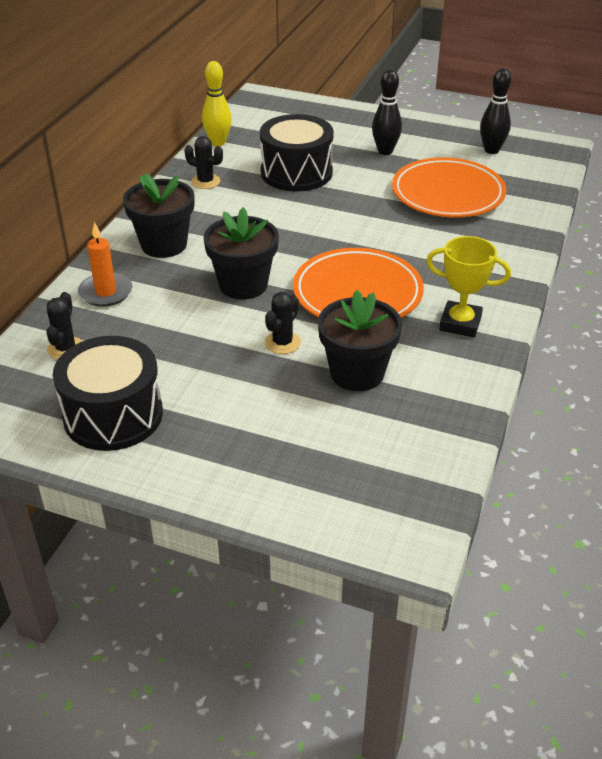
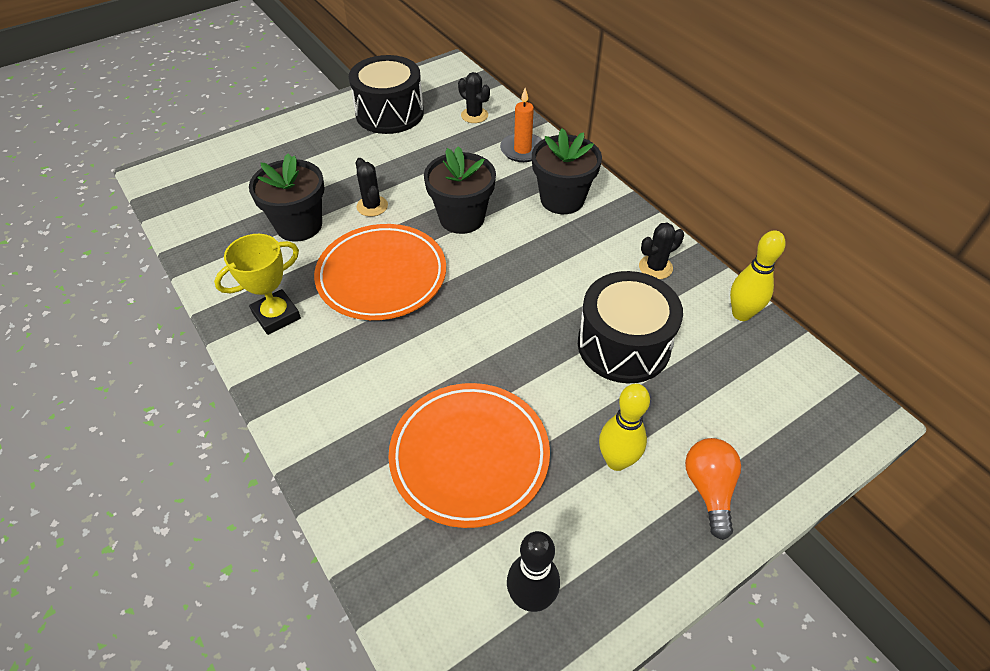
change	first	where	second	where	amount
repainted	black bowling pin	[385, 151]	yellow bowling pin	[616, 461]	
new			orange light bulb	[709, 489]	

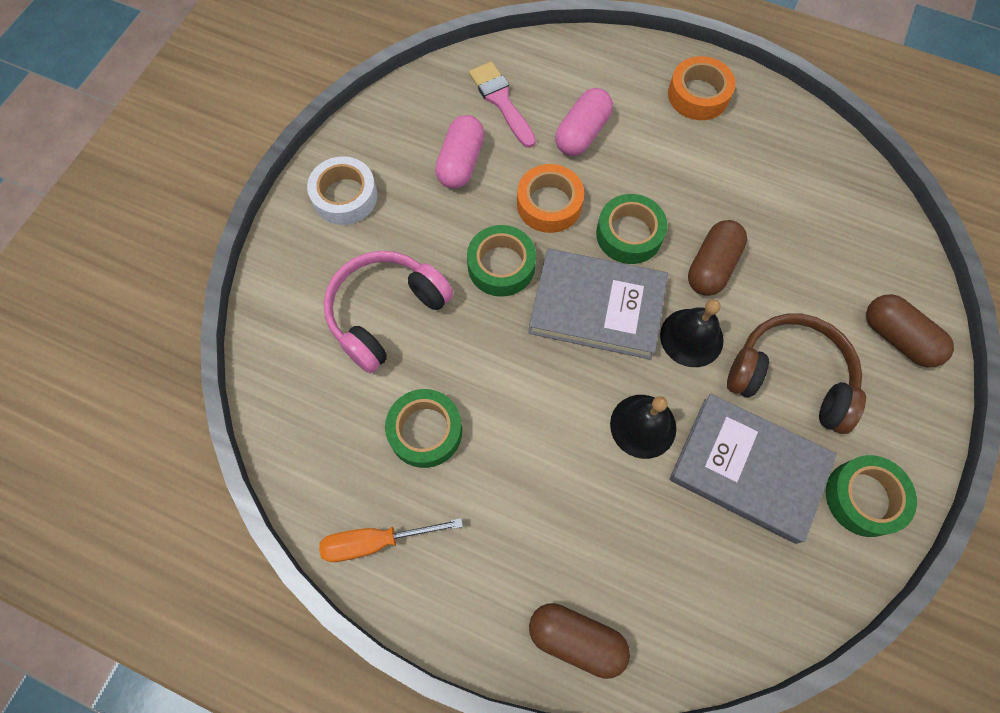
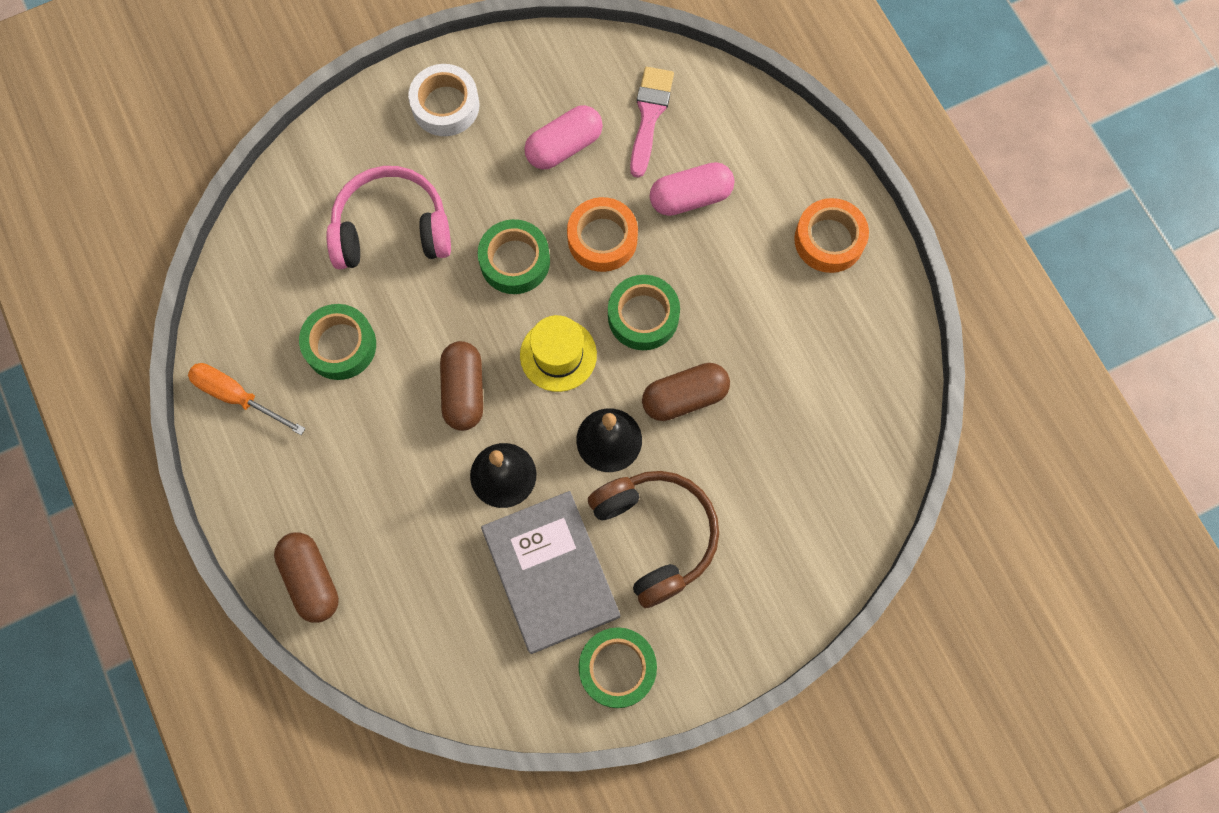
change	first	where	second	where	amount
shifted	brown capsule	[898, 338]		[463, 391]	
swapped	grey book	[597, 307]	yellow hat	[558, 355]	

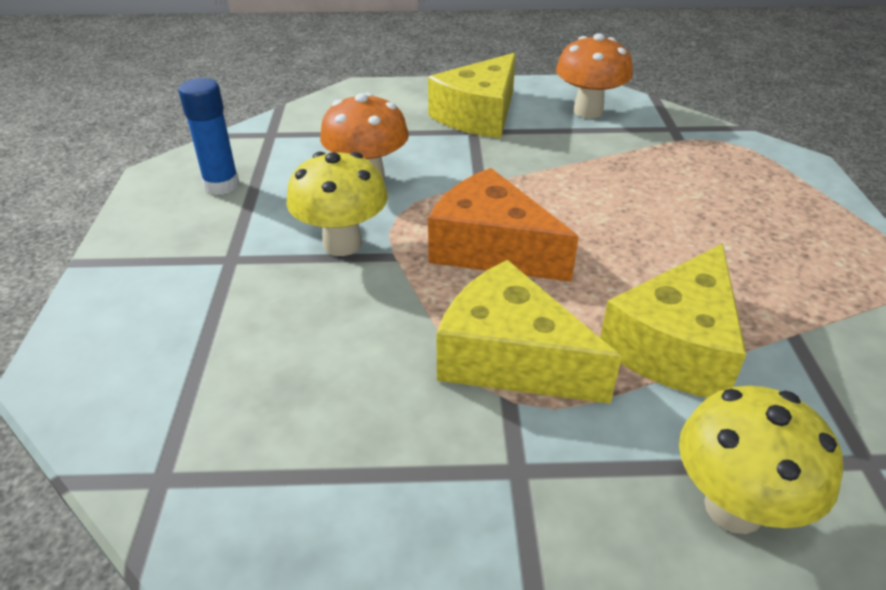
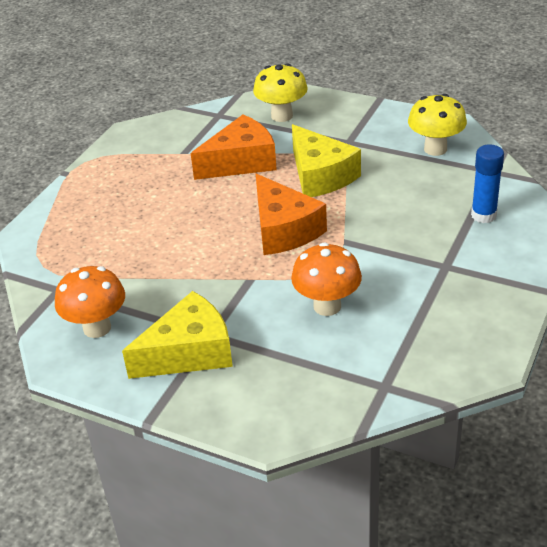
change	first	where	second	where	amount
repainted	yellow cheese	[676, 346]	orange cheese	[241, 162]	
shifted	yellow mushroom	[342, 244]		[435, 149]	
shifted	blue glue stick	[221, 185]		[483, 215]	

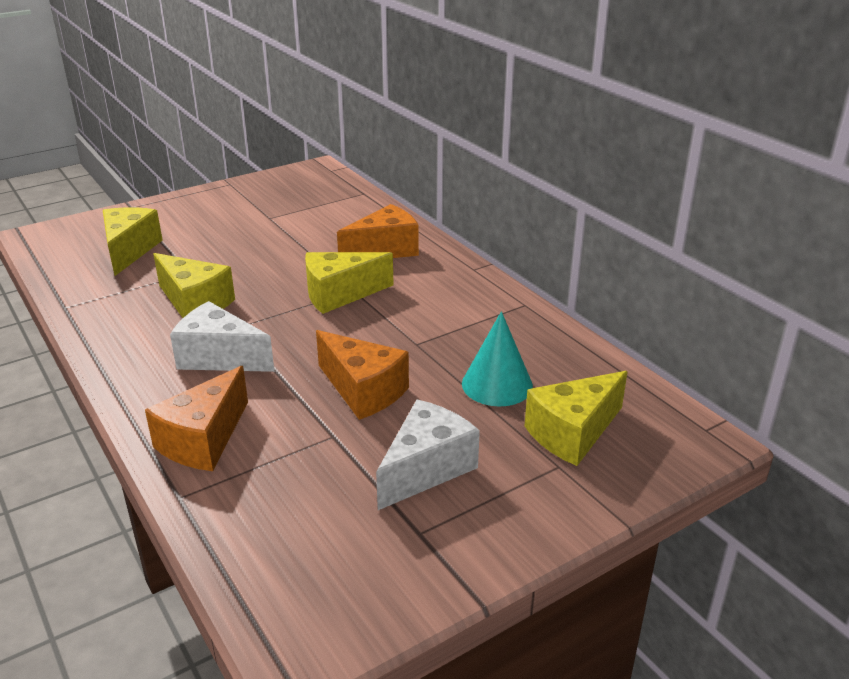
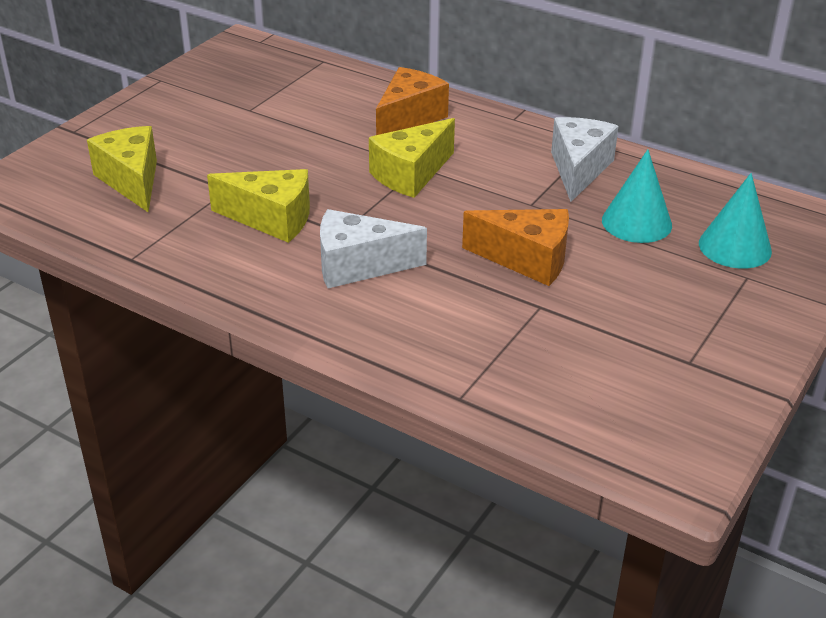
change	first	where	second	where	amount
shifted	white cheese	[426, 469]		[579, 170]	
swapped	yellow cheese	[573, 433]	turquoise cone	[735, 247]	
gone	orange cheese	[203, 440]			

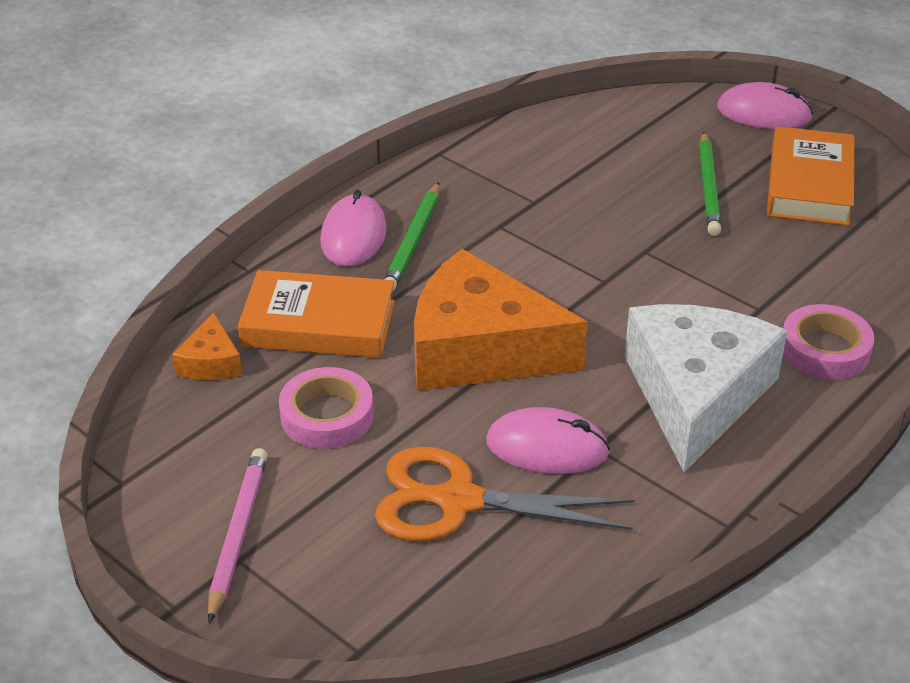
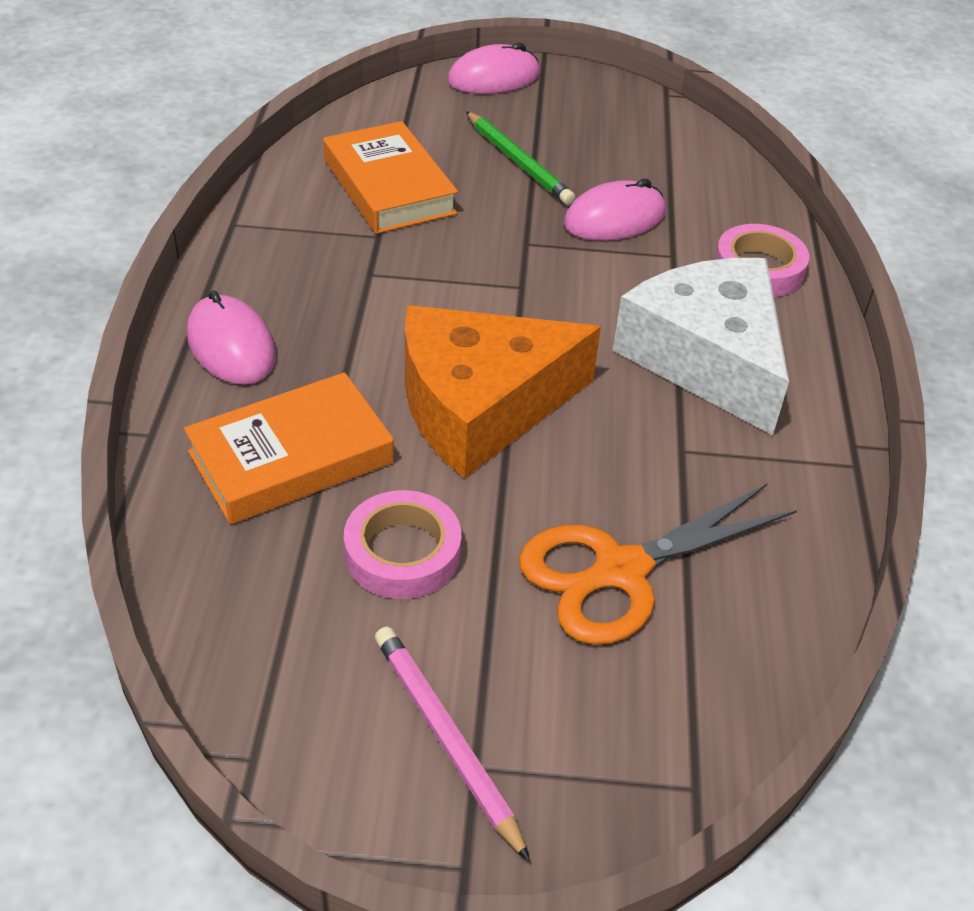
change	first	where	second	where	amount
shifted	orange book	[809, 184]		[389, 187]	
shifted	pink mouse	[547, 447]		[614, 218]	
gone	orange cheese	[211, 362]			
gone	green pencil	[413, 241]			

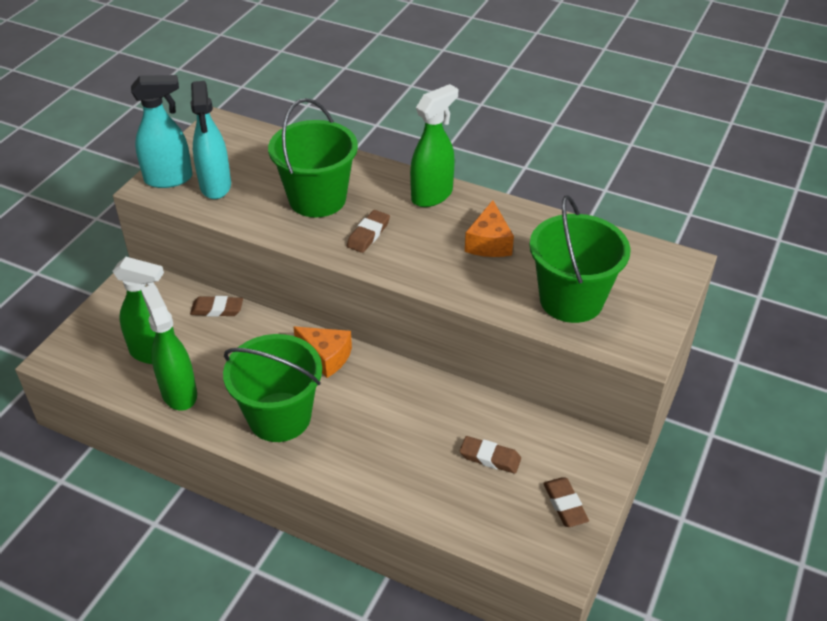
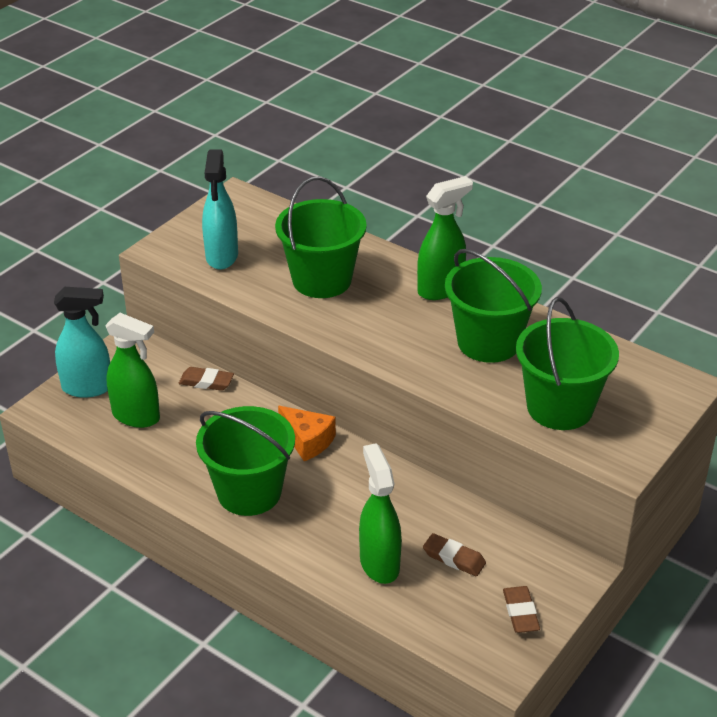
change	first	where	second	where	amount
shifted	turquoise spray bottle	[169, 179]		[88, 388]	
shifted	green spray bottle	[179, 392]		[379, 563]	
swapped	orange cheese	[489, 243]	green bucket	[488, 342]	
gone	brown eraser	[368, 234]			

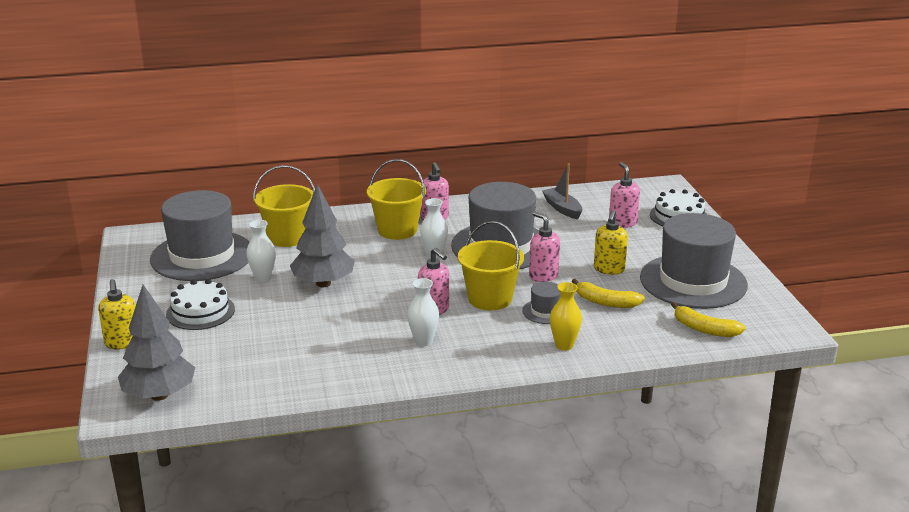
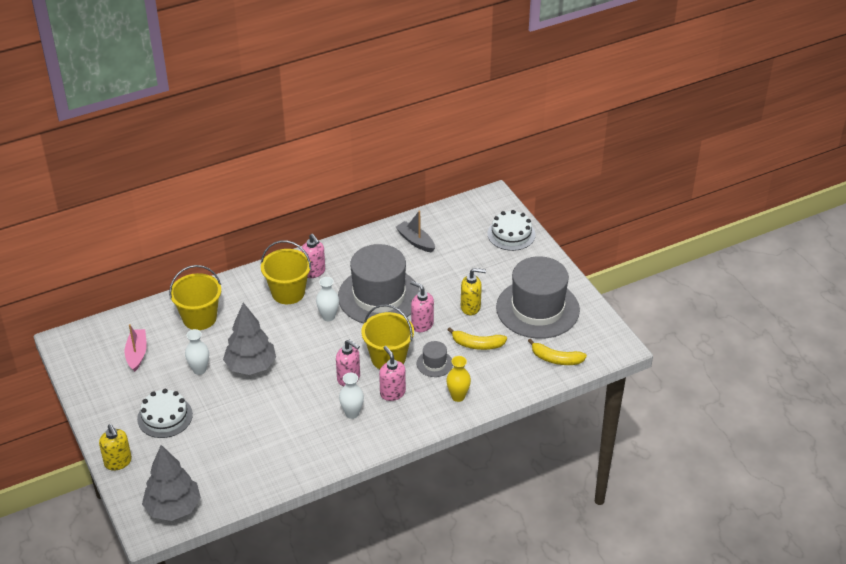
change	first	where	second	where	amount
swapped	grey hat	[202, 256]	pink boat	[137, 354]	
shifted	pink soap dispenser	[622, 223]		[392, 393]	
rotated	yellow soap dispenser	[609, 269]		[471, 307]	90 degrees counterclockwise

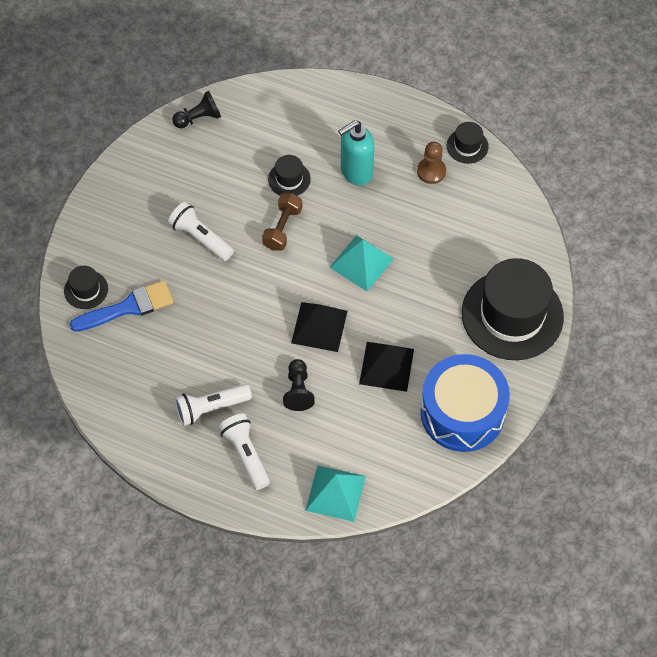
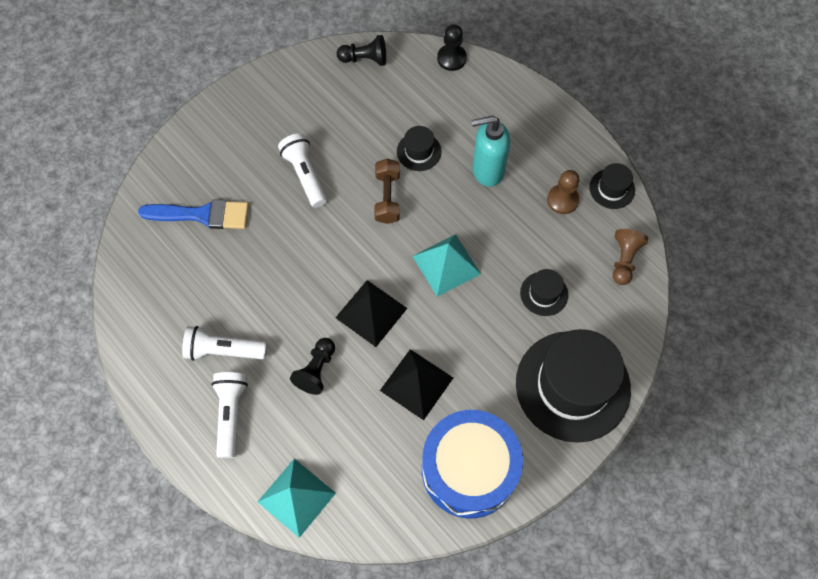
change	first	where	second	where	amount
rotated	brown dumbbell	[282, 228]		[387, 197]	45 degrees counterclockwise
new			black pawn	[451, 58]	
shifted	black hat	[86, 290]		[544, 293]	
new			brown pawn	[624, 260]	

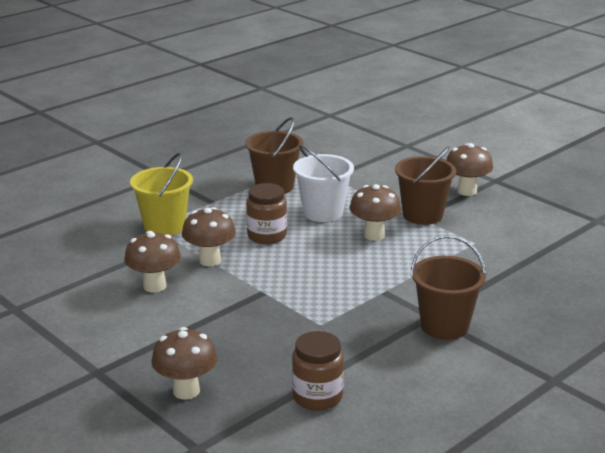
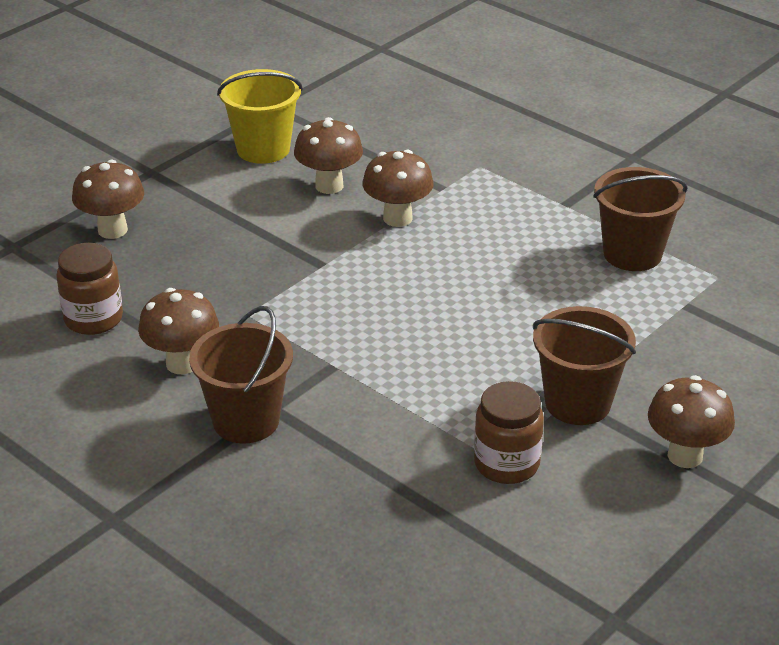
change	first	where	second	where	amount
shifted	brown mushroom	[374, 235]		[182, 363]	
shifted	yellow bucket	[164, 227]		[263, 149]	
shifted	brown jar	[267, 236]		[506, 464]	
gone	white bucket	[323, 212]			

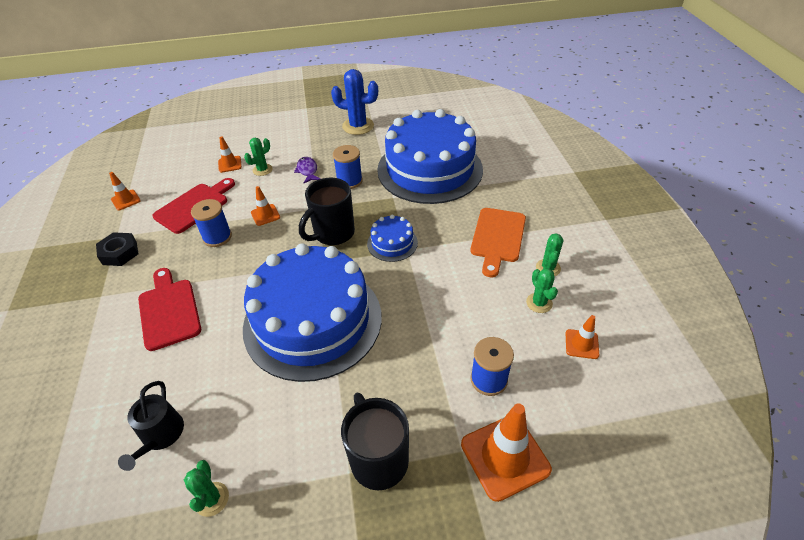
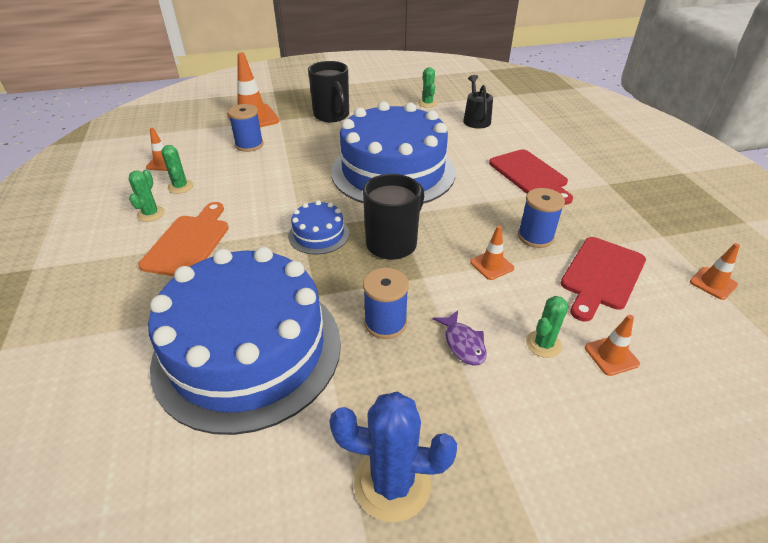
change	first	where	second	where	amount
gone	black nut	[119, 253]			

